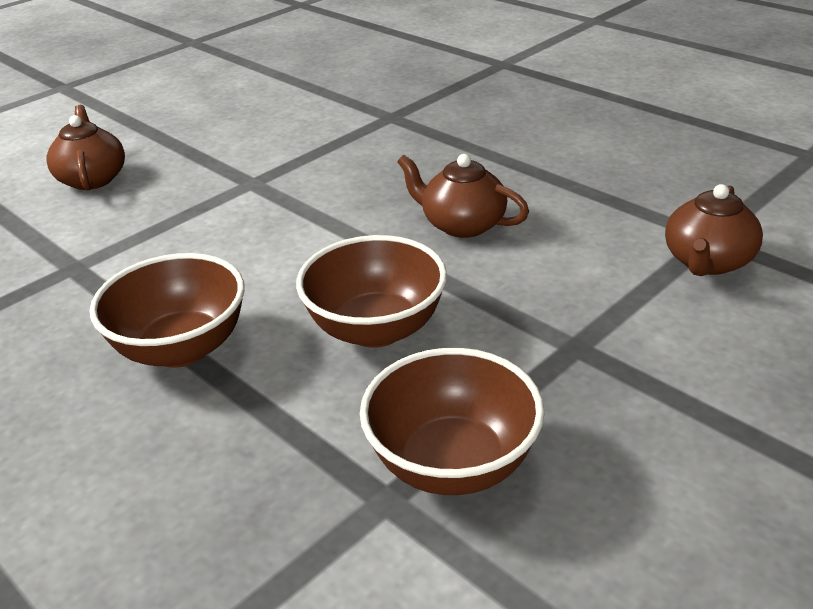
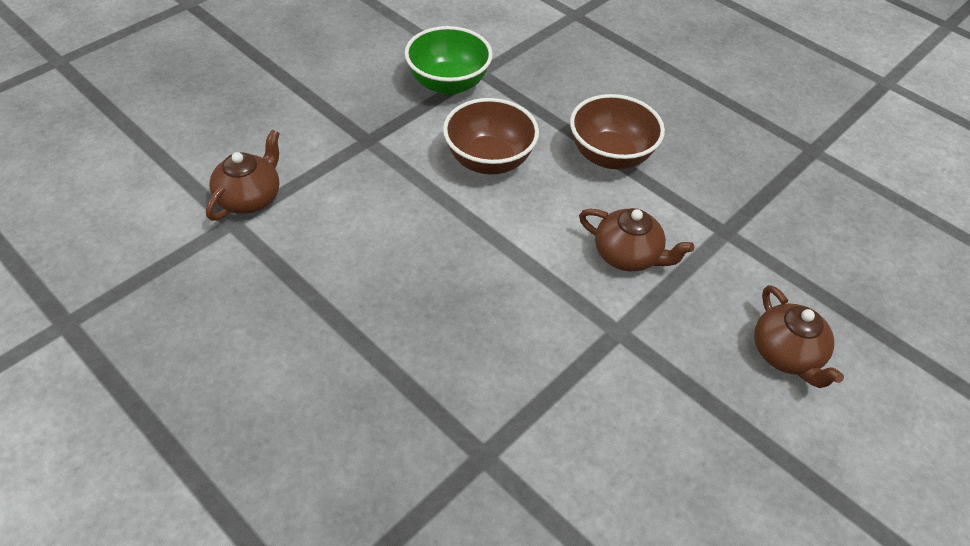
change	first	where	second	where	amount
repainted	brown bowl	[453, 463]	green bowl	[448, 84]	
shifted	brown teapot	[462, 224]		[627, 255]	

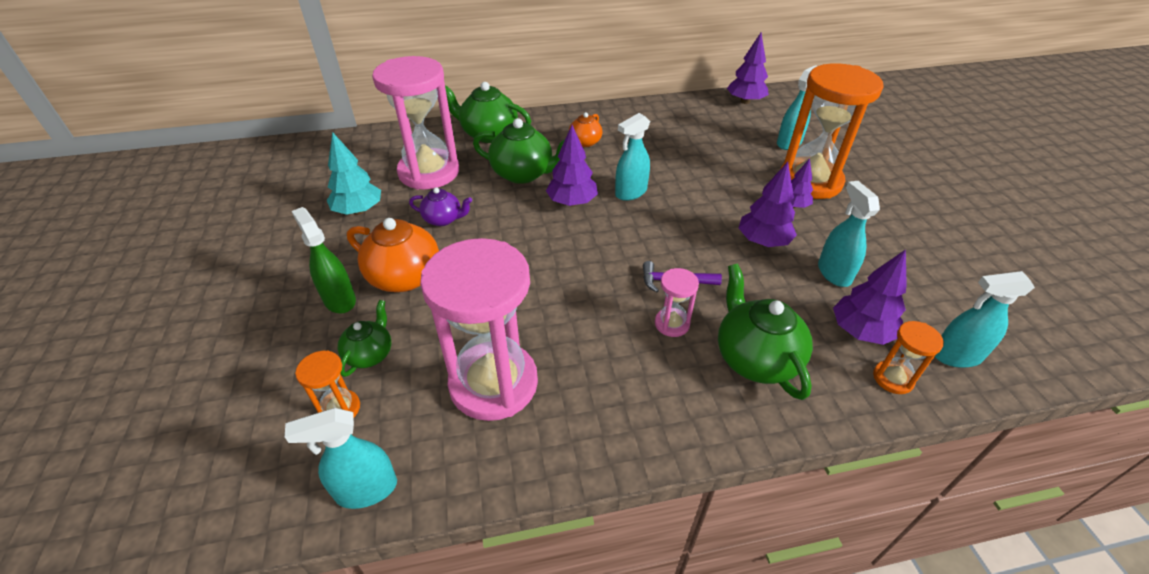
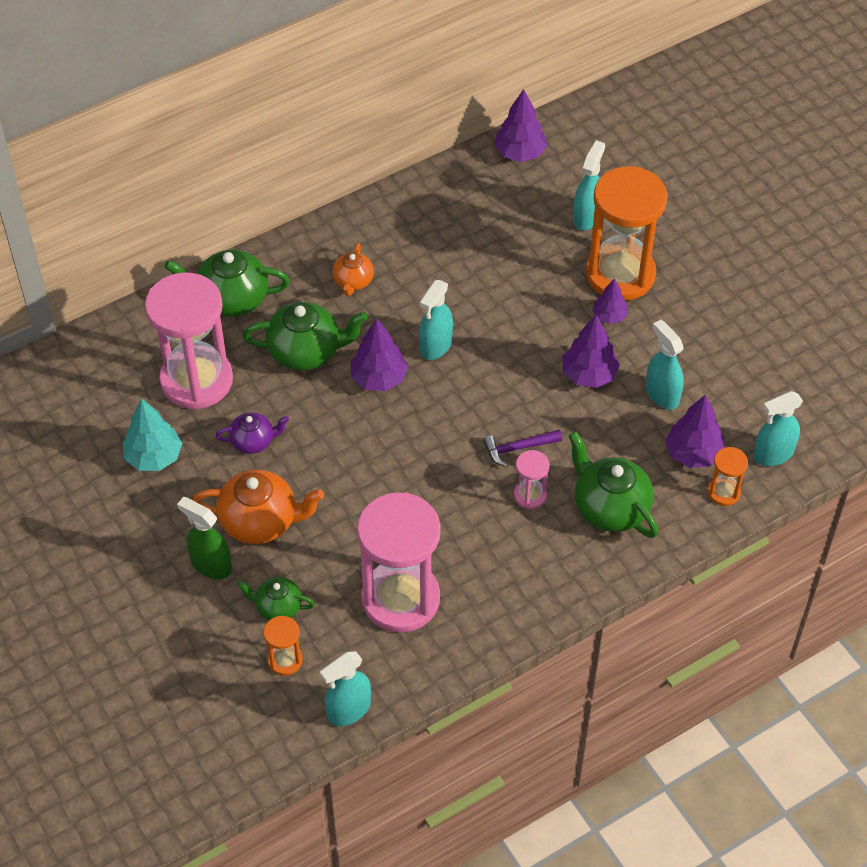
change	first	where	second	where	amount
rotated	green teapot	[370, 354]		[277, 607]	75 degrees counterclockwise

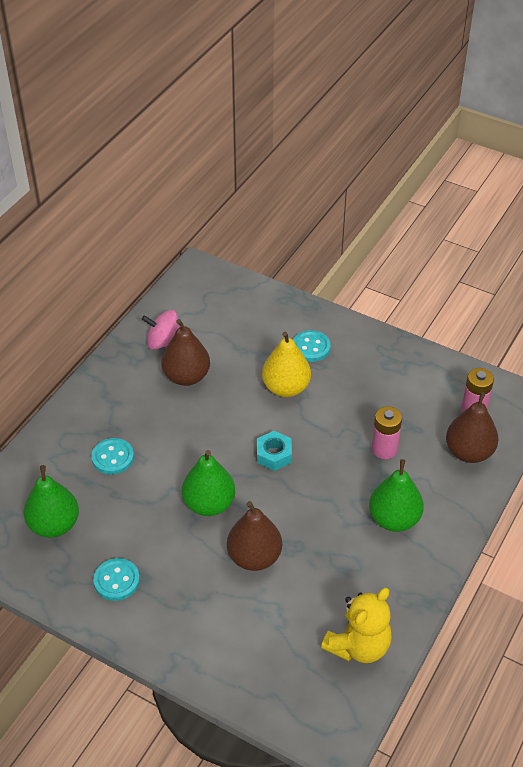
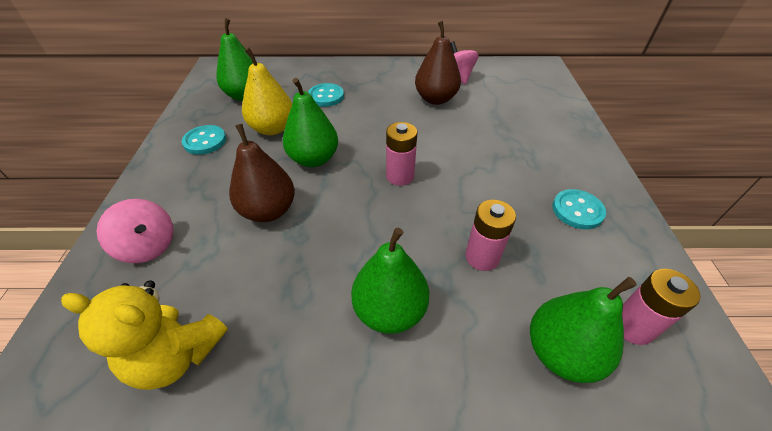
change	first	where	second	where	amount
new			pink spinning top	[148, 246]	
shifted	yellow pear	[286, 388]		[273, 128]	
swapped	turquoise nut	[274, 455]	pink battery	[400, 176]	
repainted	brown pear	[469, 452]	green pear	[561, 352]	
shifted	turquoise button	[311, 347]		[577, 210]	

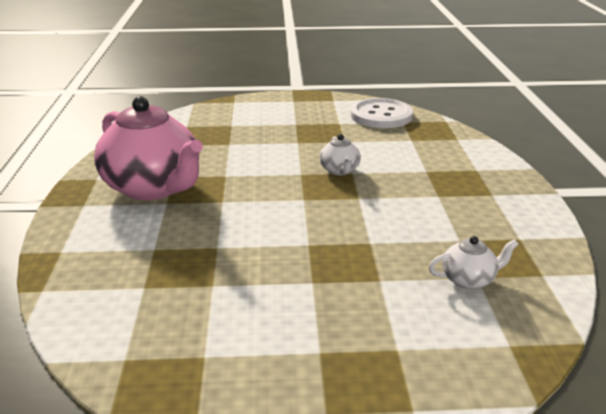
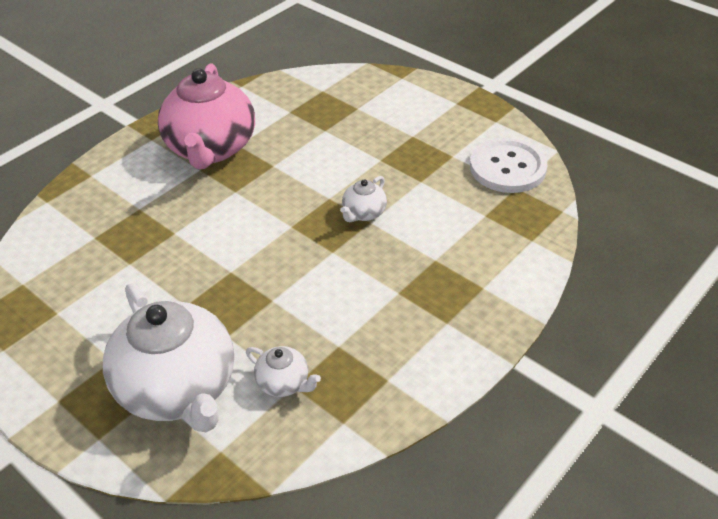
change	first	where	second	where	amount
new			white teapot	[179, 389]	

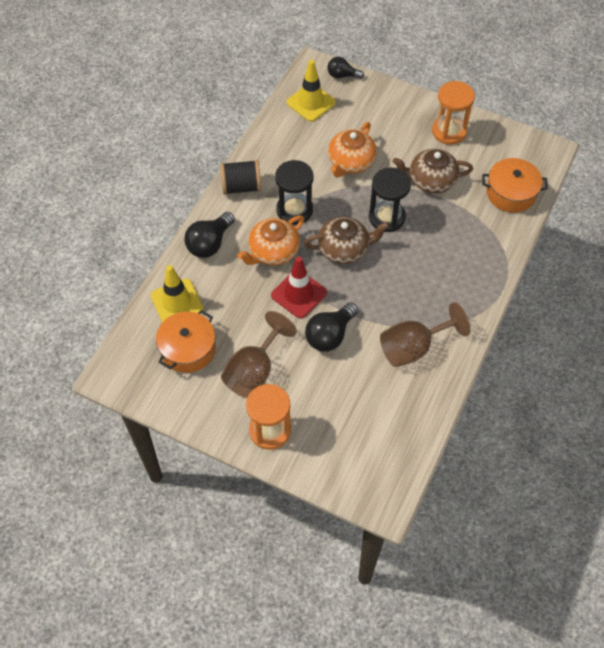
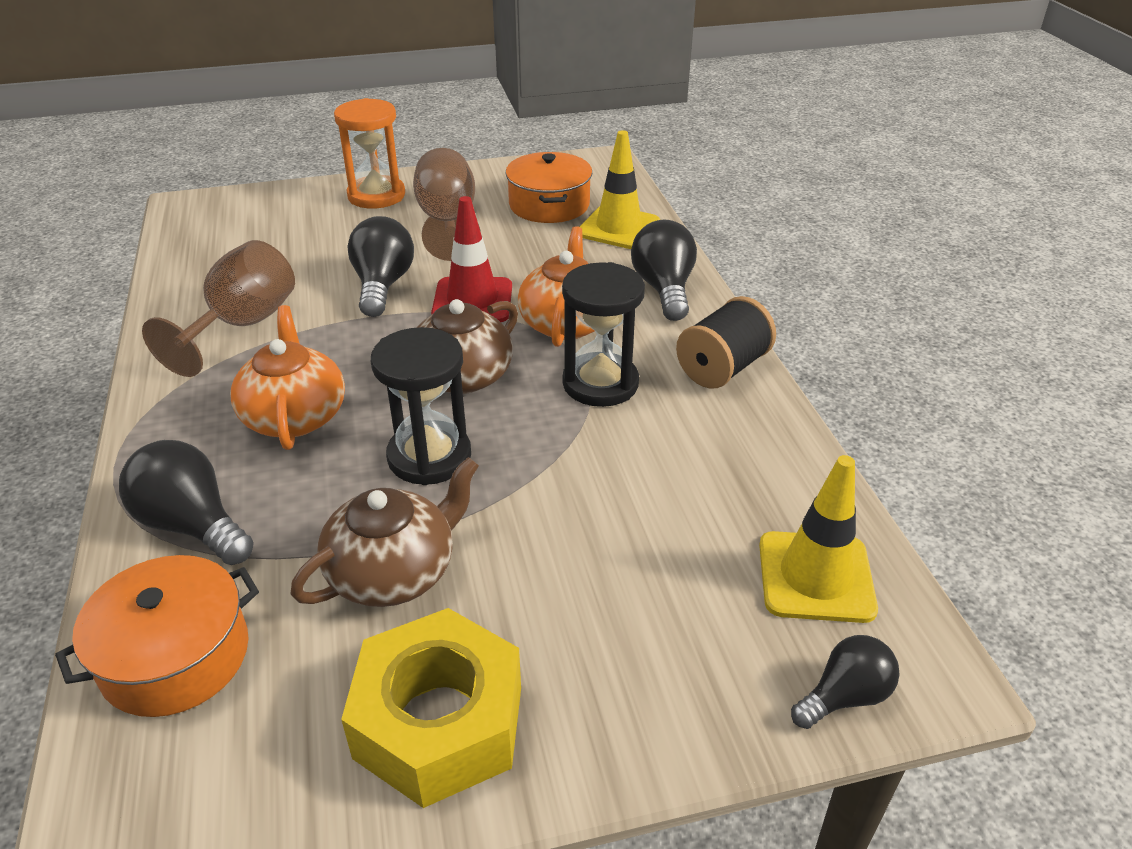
change	first	where	second	where	amount
new			black light bulb	[192, 525]	
shifted	orange teapot	[351, 162]		[294, 416]	
swapped	orange hourglass	[449, 131]	yellow nut	[439, 722]	

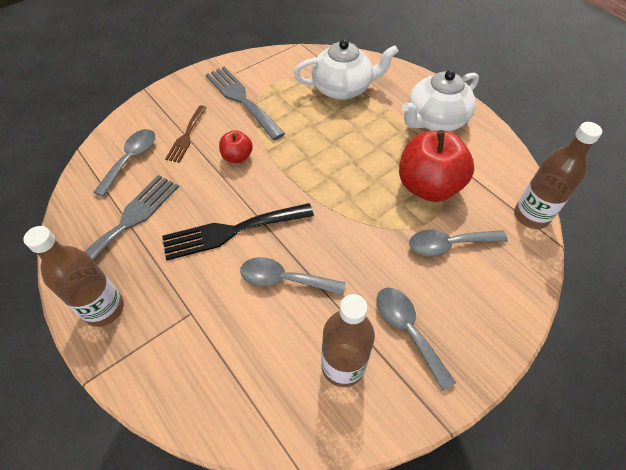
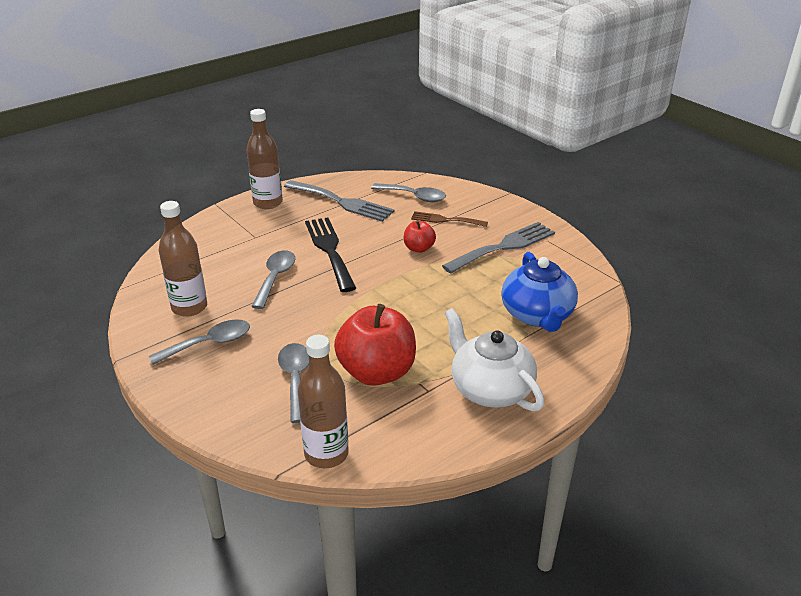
change	first	where	second	where	amount
repainted	white teapot	[343, 88]	blue teapot	[537, 315]	

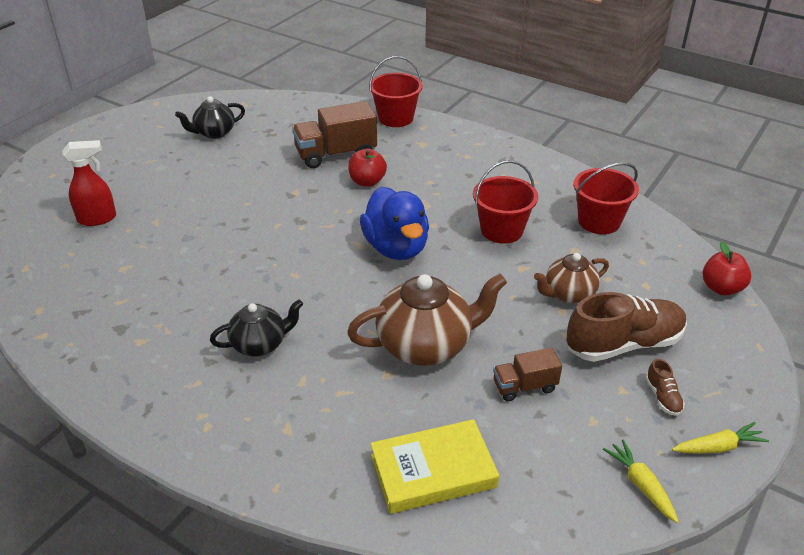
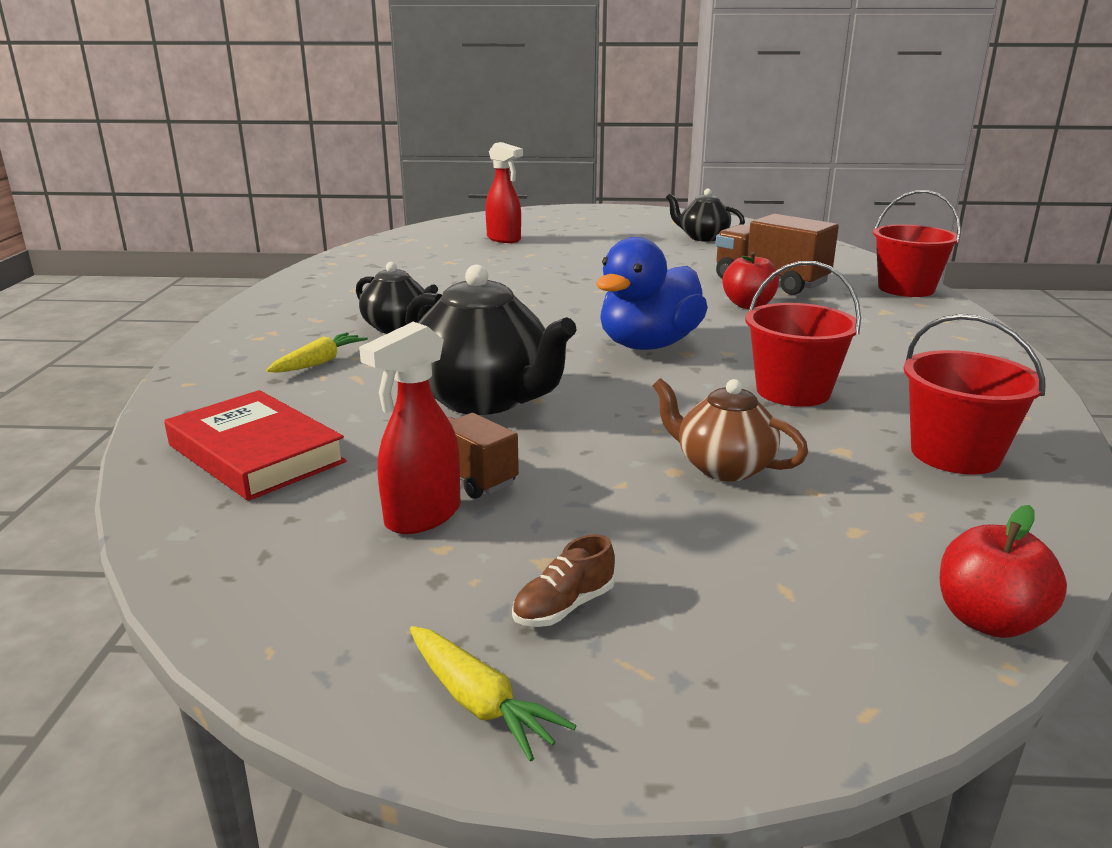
change	first	where	second	where	amount
repainted	yellow book	[433, 471]	red book	[256, 453]	
shifted	yellow carrot	[641, 485]		[319, 362]	
new			red spray bottle	[422, 517]	
repainted	brown teapot	[426, 345]	black teapot	[484, 400]	
gone	brown shoe	[623, 344]			

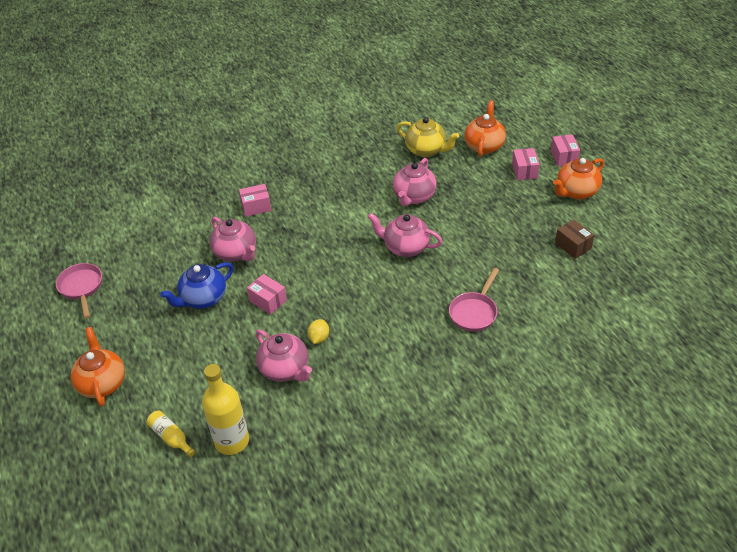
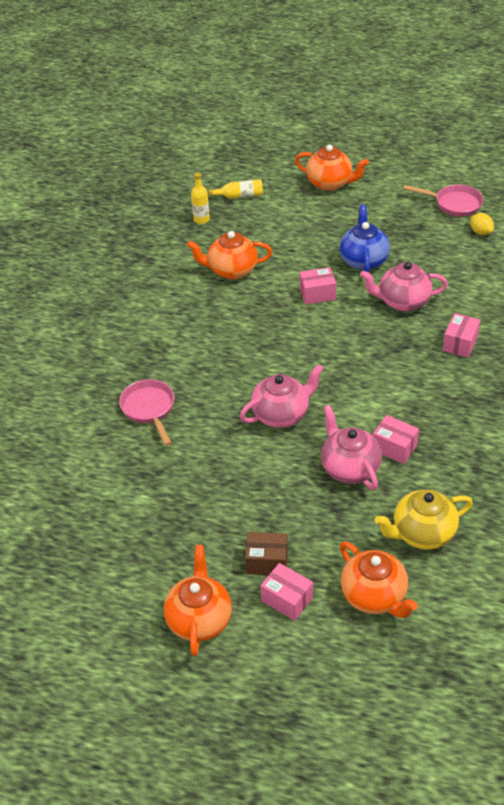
change	first	where	second	where	amount
repainted	pink teapot	[285, 369]	orange teapot	[231, 270]	
scaled	yellow bottle	[232, 441]		[201, 219]	x0.54
shifted	brown box	[573, 246]		[267, 562]	
shifted	pink box	[564, 157]		[394, 447]	
shifted	yellow lemon	[319, 338]		[480, 232]	

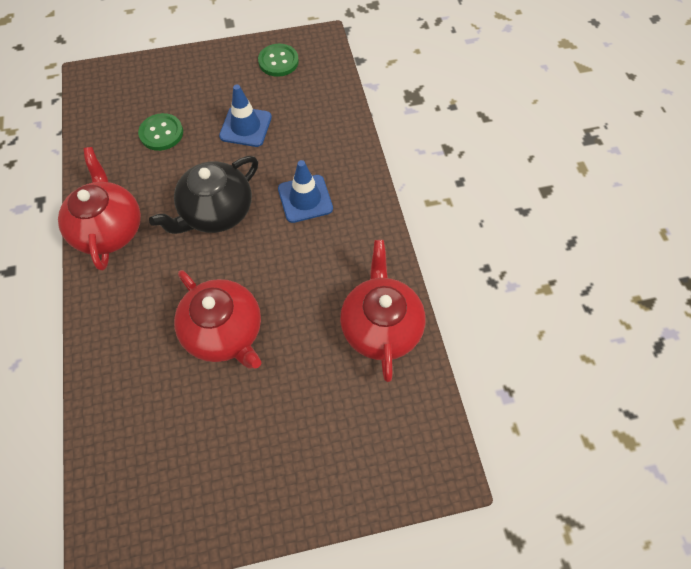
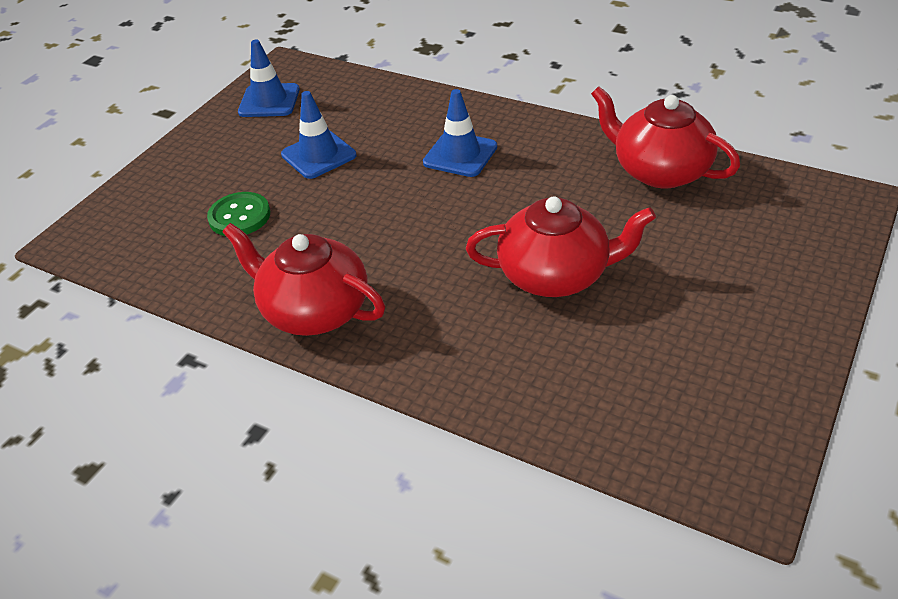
change	first	where	second	where	amount
swapped	green button	[278, 61]	blue traffic cone	[269, 101]	
gone	black teapot	[216, 212]			

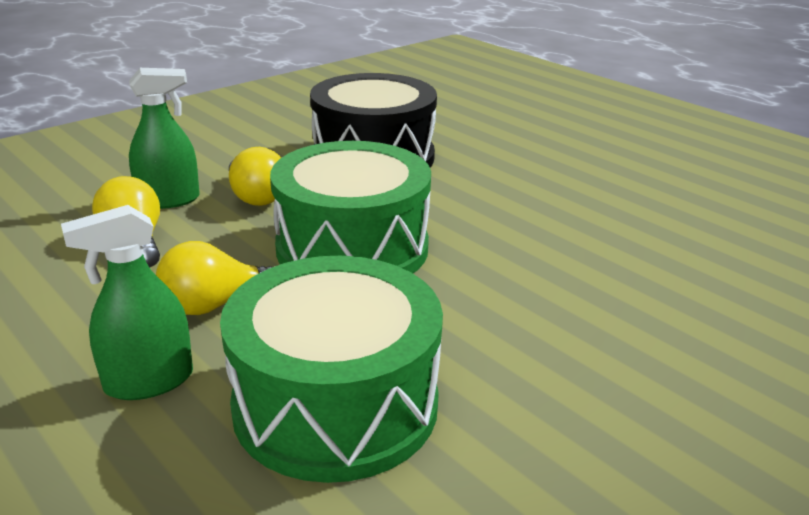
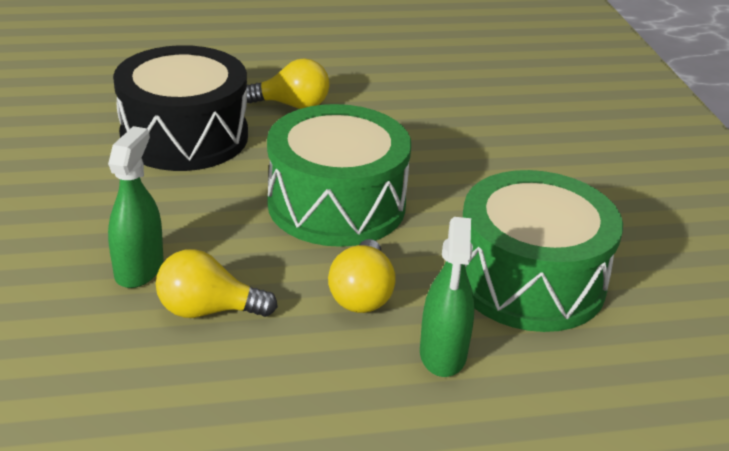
change	first	where	second	where	amount
shifted	yellow light bulb	[256, 197]		[292, 105]	

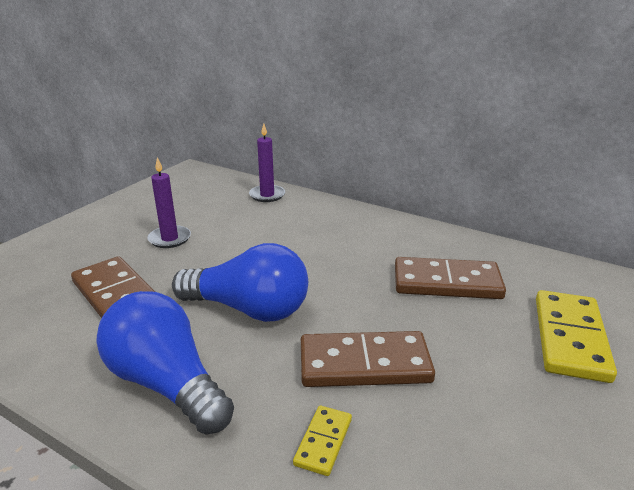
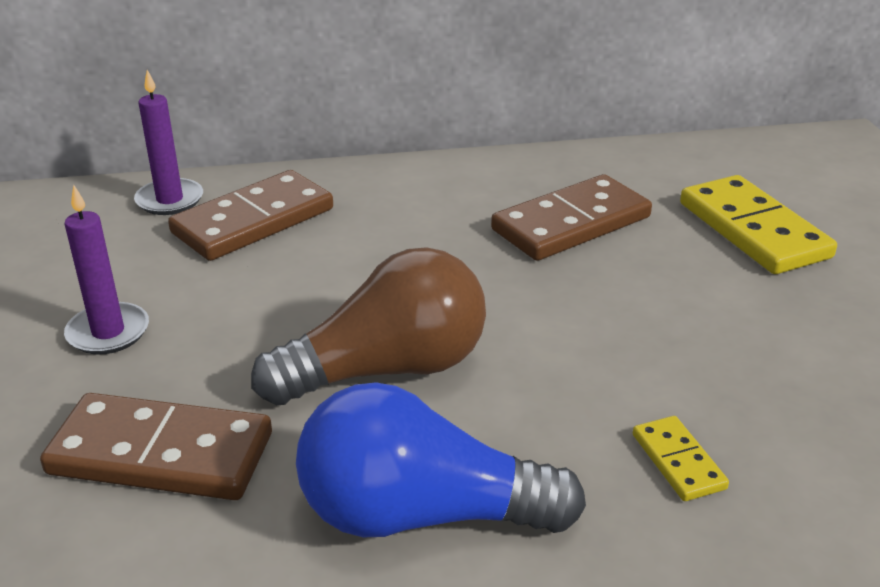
change	first	where	second	where	amount
shifted	brown domino	[364, 364]		[253, 221]	
repainted	blue light bulb	[249, 309]	brown light bulb	[387, 369]	

